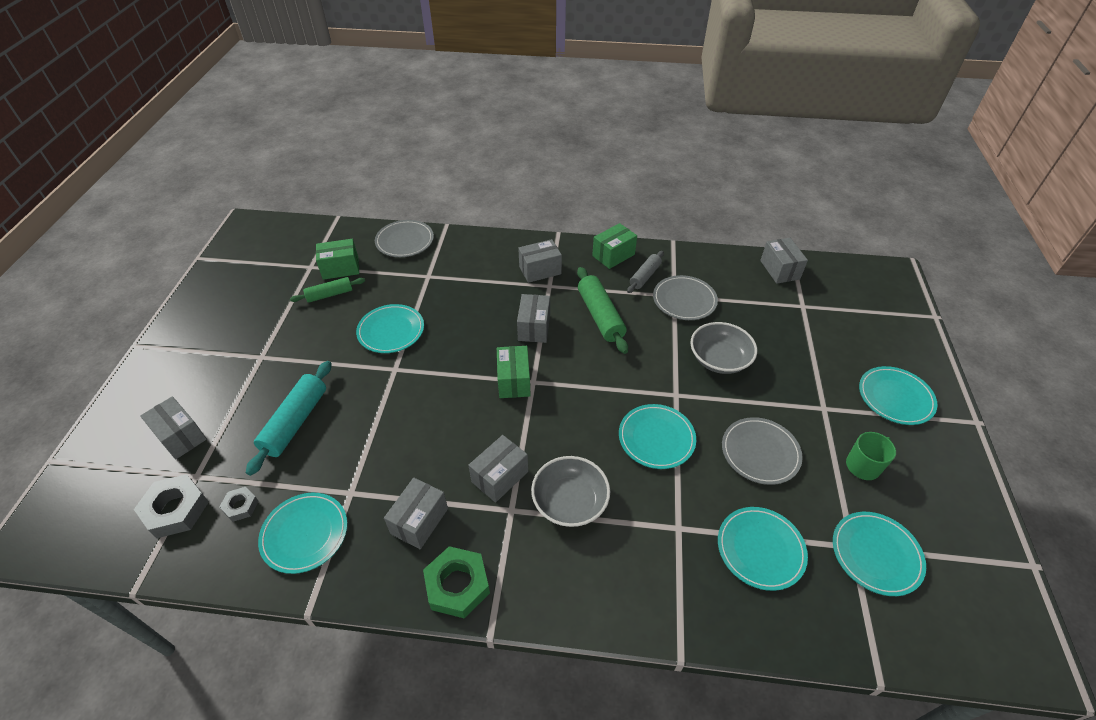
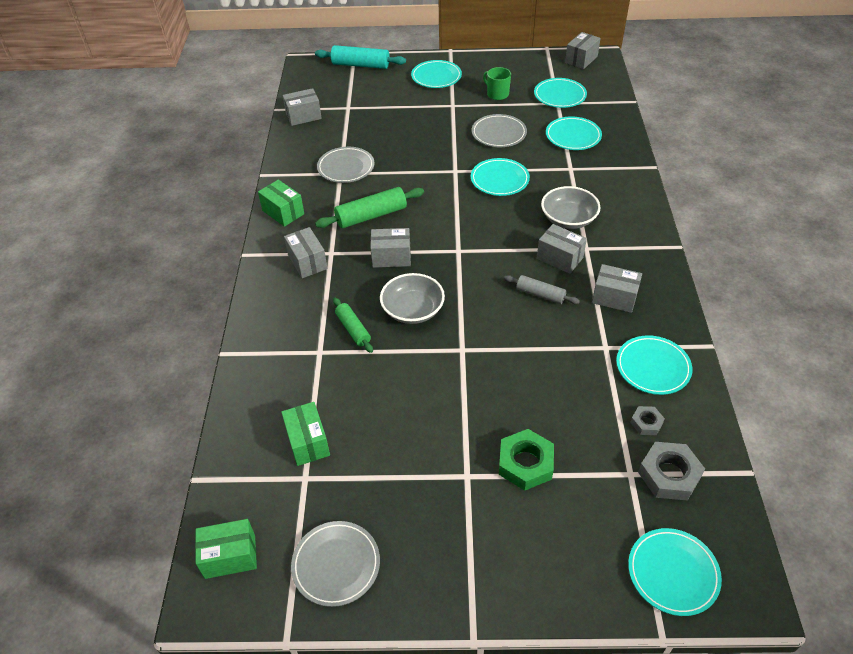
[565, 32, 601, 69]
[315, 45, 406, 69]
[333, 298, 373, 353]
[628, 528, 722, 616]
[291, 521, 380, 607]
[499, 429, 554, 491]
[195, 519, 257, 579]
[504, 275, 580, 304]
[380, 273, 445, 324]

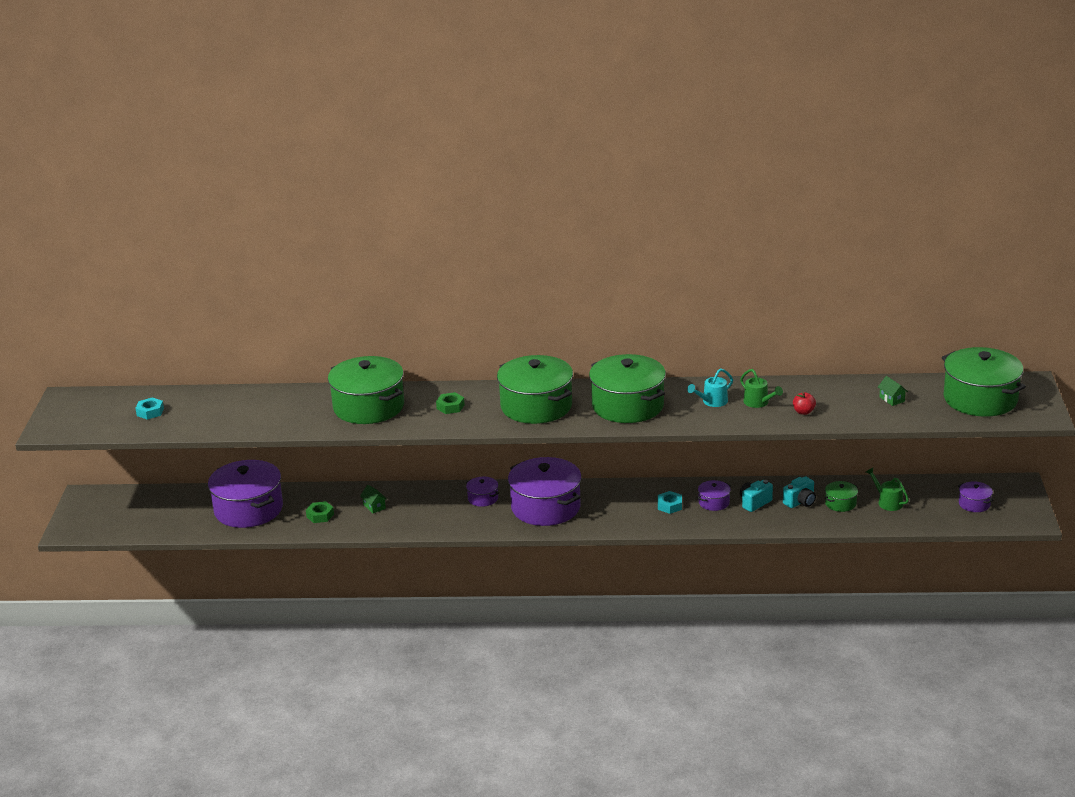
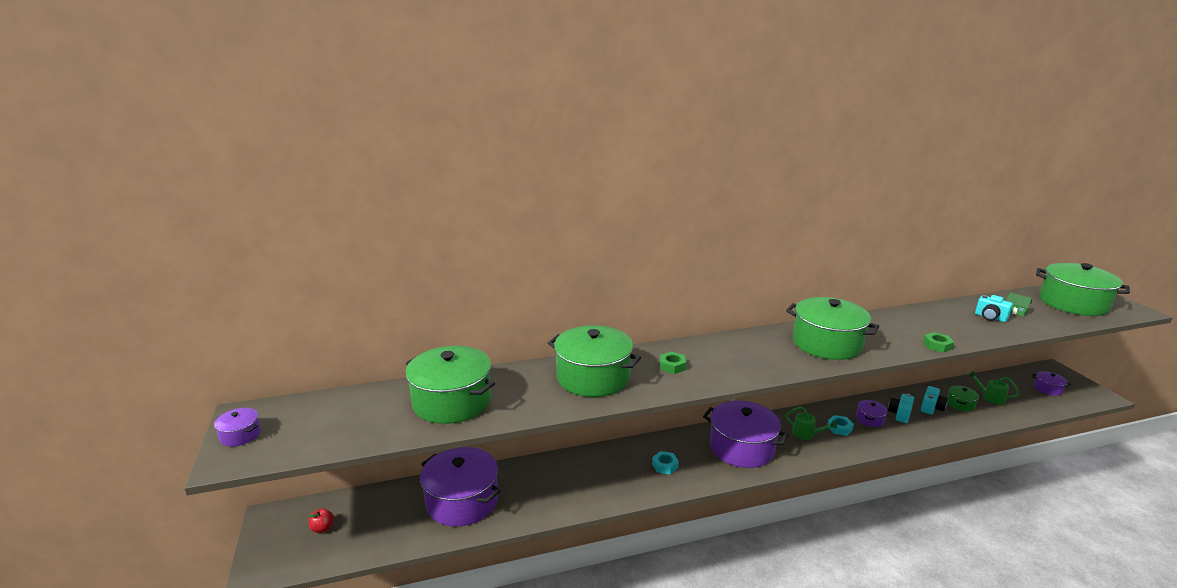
[652, 451, 679, 474]
[923, 332, 954, 353]
[360, 485, 387, 513] (first image)
[214, 408, 261, 447]
[405, 346, 495, 424]
[687, 368, 733, 407] (first image)
[786, 407, 837, 440]
[309, 508, 334, 533]
[975, 295, 1013, 322]

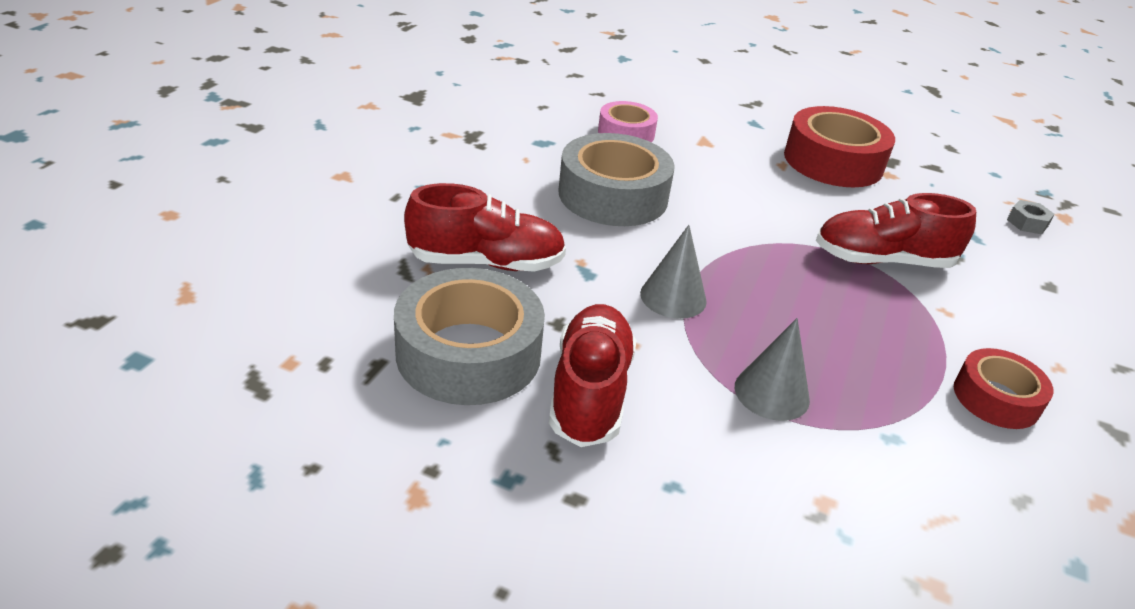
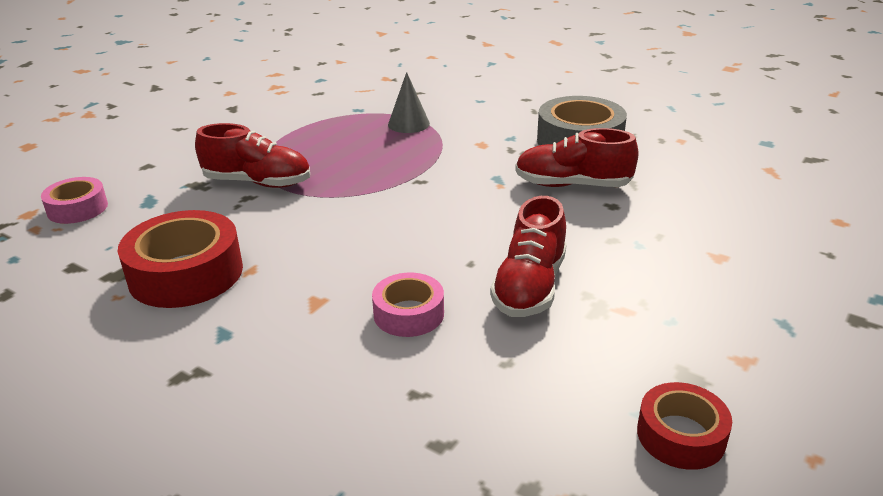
[490, 196, 567, 317]
[558, 133, 675, 226] (first image)
[640, 225, 707, 319] (first image)
[637, 382, 732, 470]
[41, 177, 108, 224]

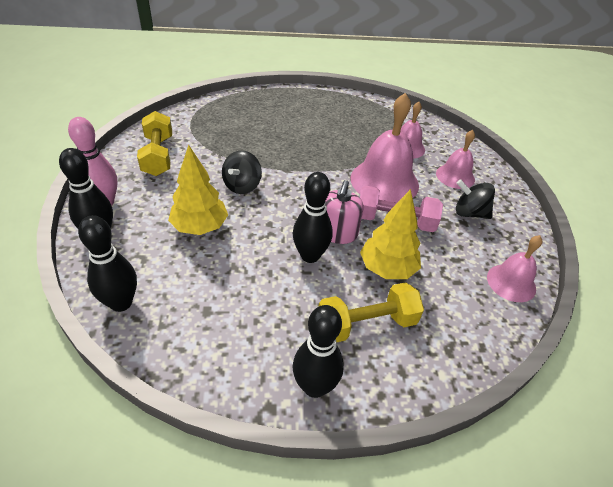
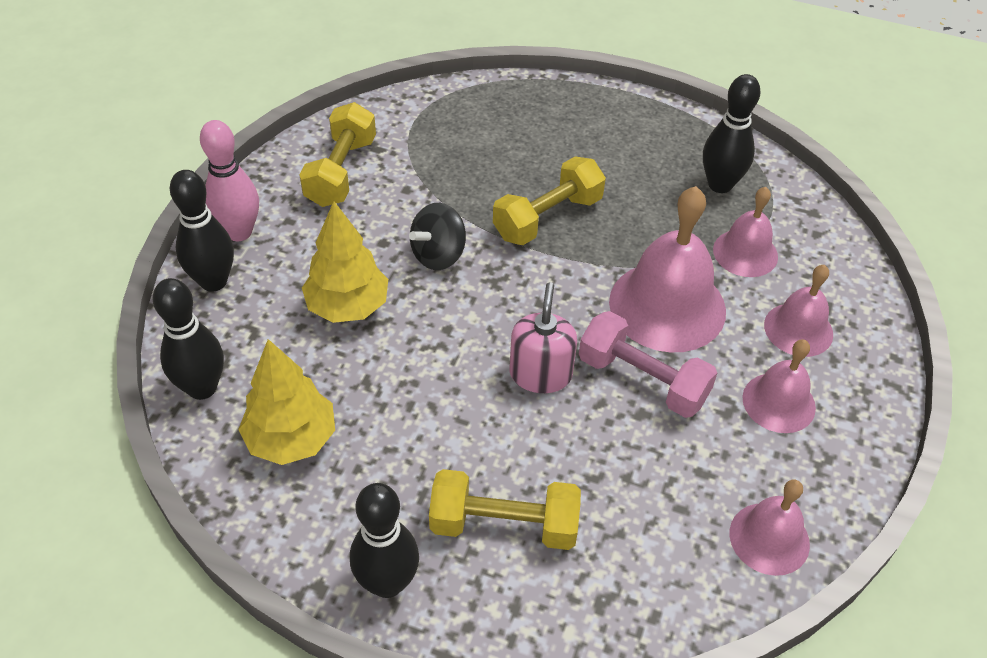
[703, 74, 761, 193]
[509, 282, 577, 393]
[238, 339, 335, 465]
[742, 339, 816, 433]
[493, 157, 606, 245]

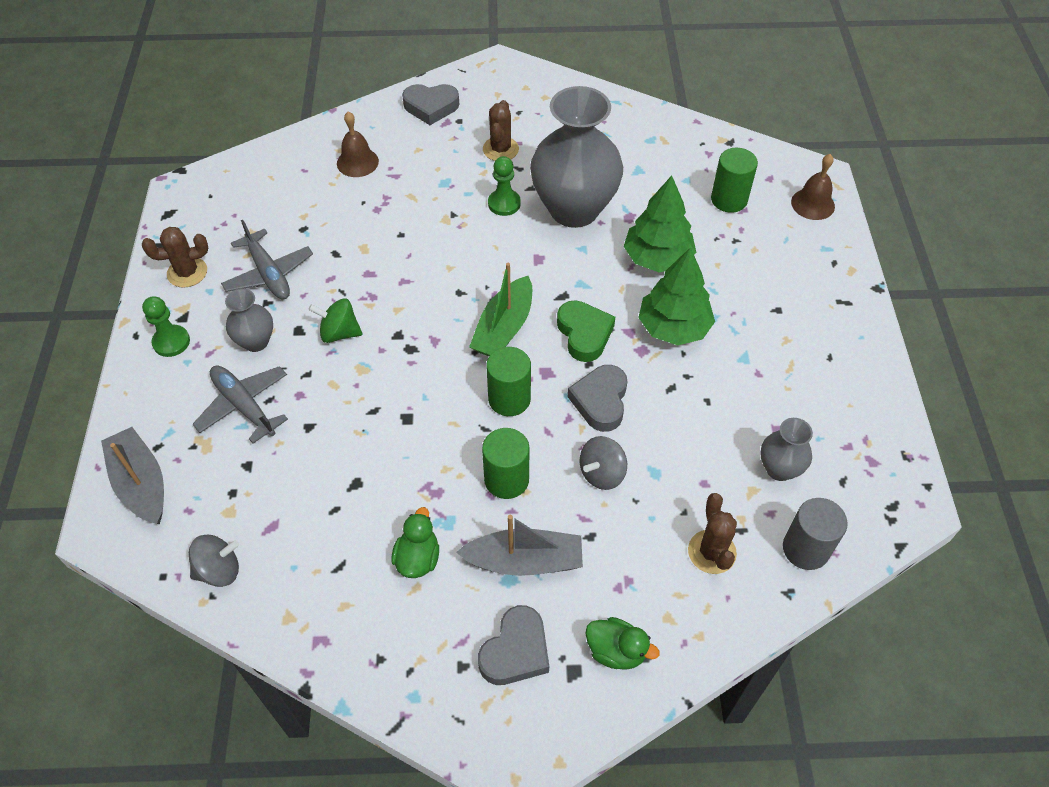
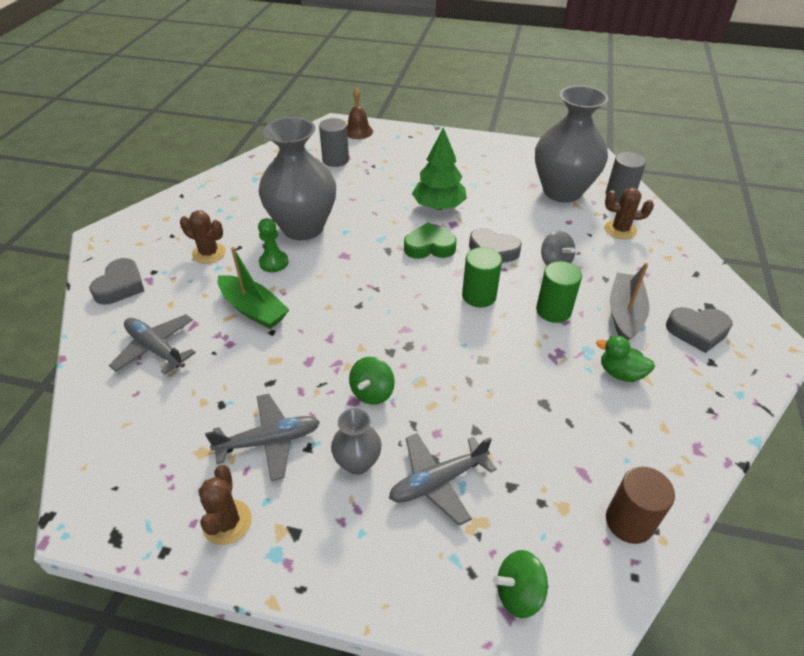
[493, 550, 549, 618]
[142, 296, 190, 357] (first image)
[606, 466, 675, 544]
[109, 314, 196, 375]
[218, 247, 289, 329]
[666, 307, 733, 353]
[585, 617, 660, 670] (first image)
[624, 176, 696, 272] (first image)
[319, 118, 349, 167]
[535, 86, 608, 203]

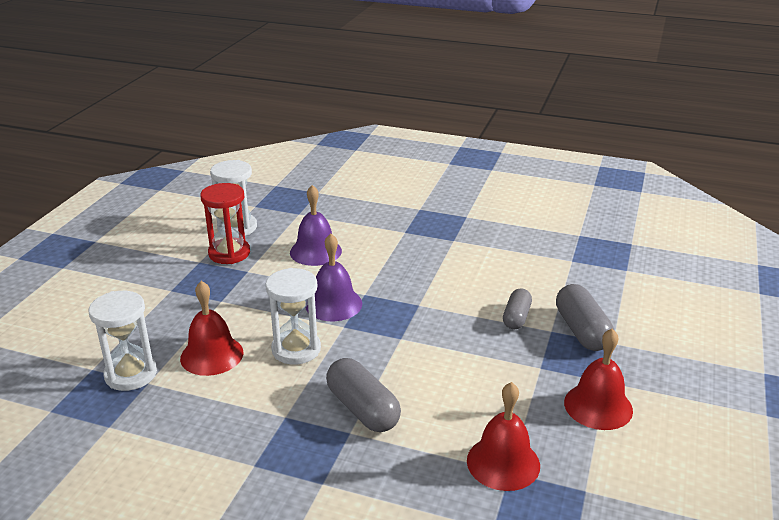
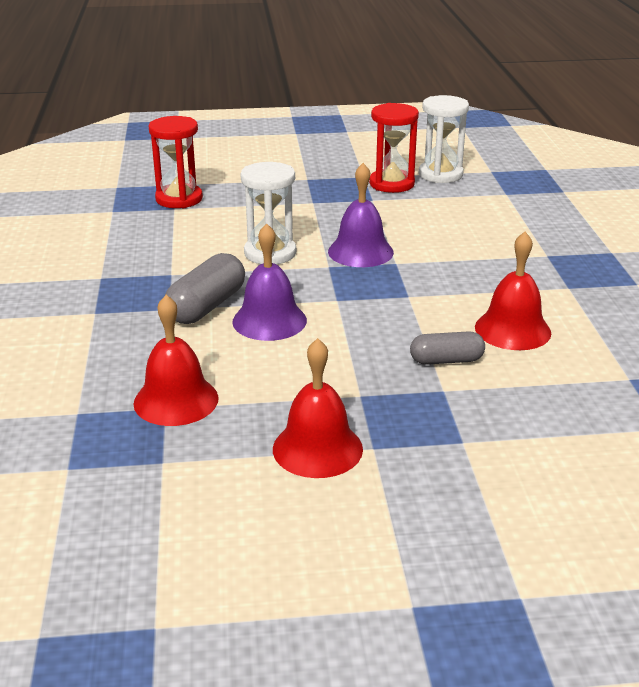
[149, 116, 203, 208]
[475, 232, 551, 350]
[232, 223, 307, 341]
[556, 284, 614, 351] (first image)

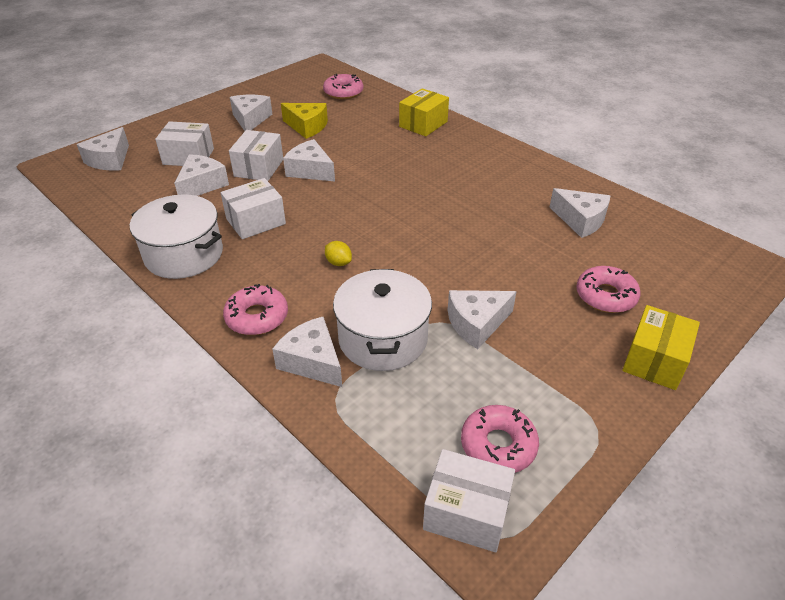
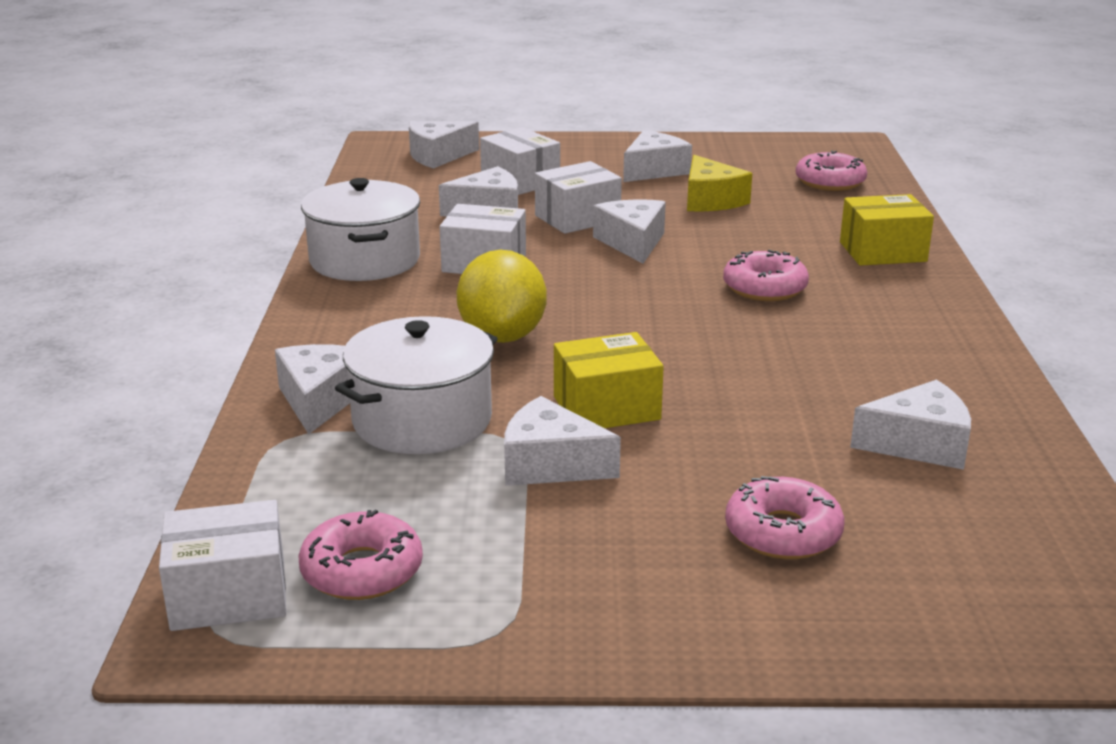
[723, 250, 809, 301]
[456, 250, 547, 343]
[159, 500, 286, 631]
[850, 380, 971, 470]
[554, 332, 664, 428]

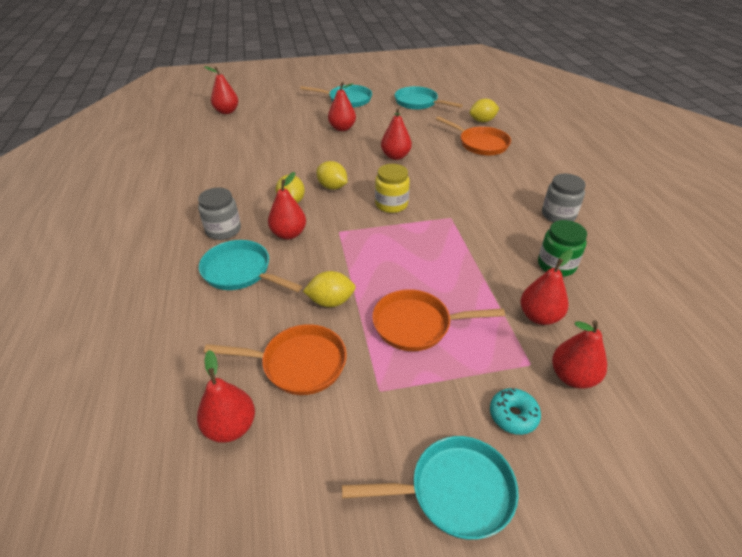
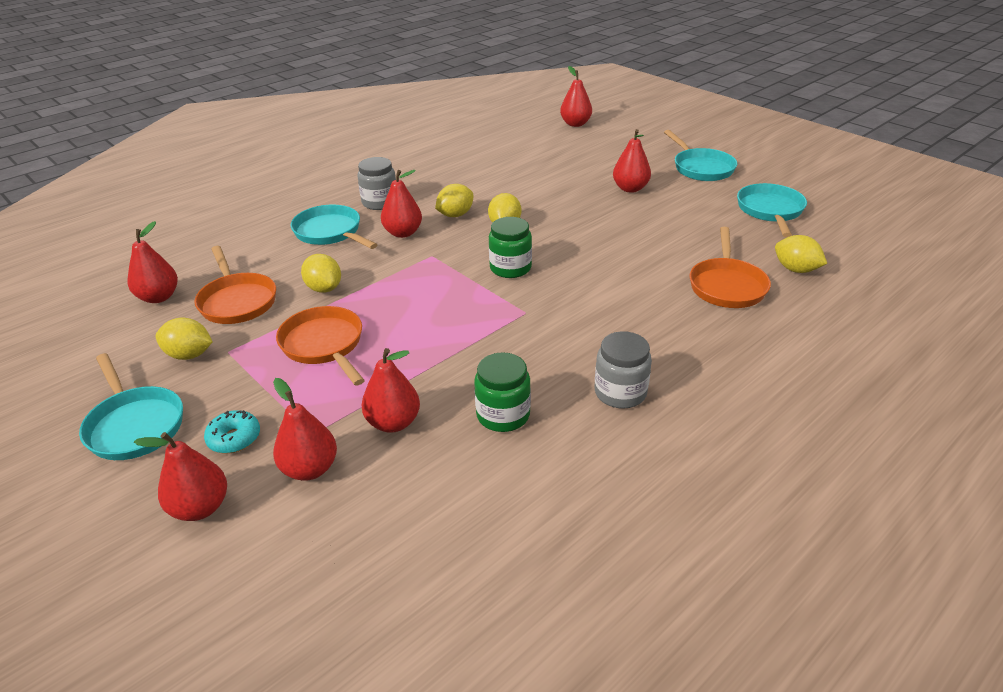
[290, 205, 378, 249]
[489, 217, 532, 278]
[134, 432, 227, 521]
[155, 317, 212, 360]

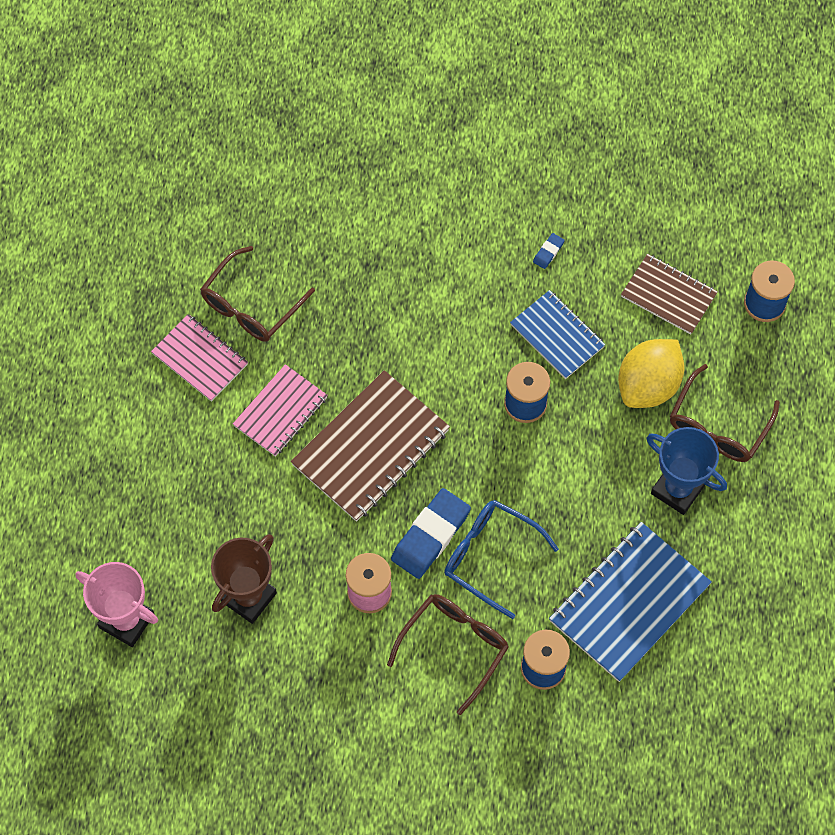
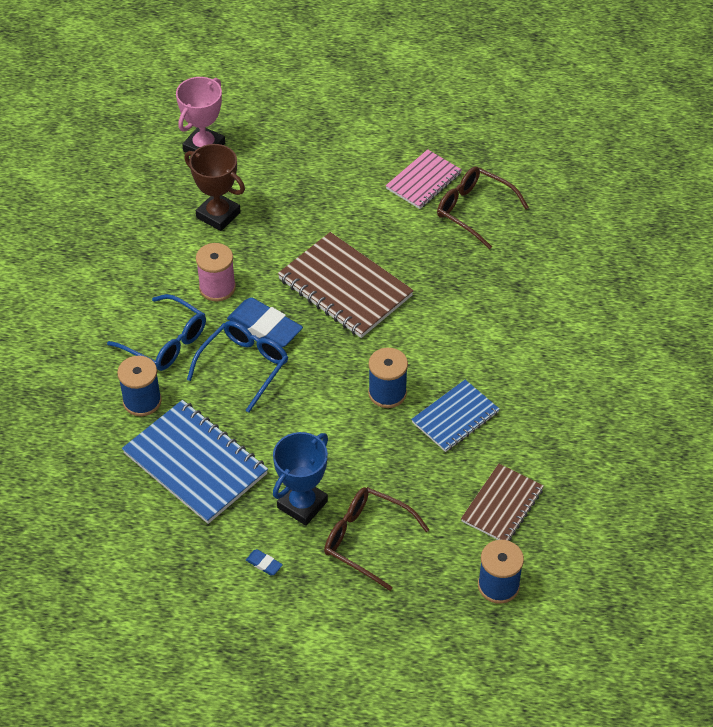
[233, 364, 328, 457] (first image)
[107, 294, 206, 371]
[246, 549, 283, 576]
[618, 339, 685, 408] (first image)

